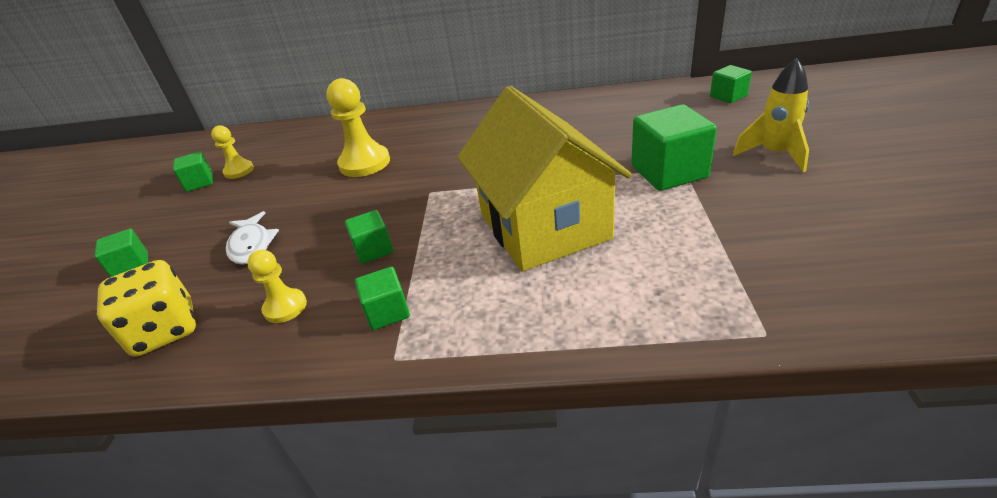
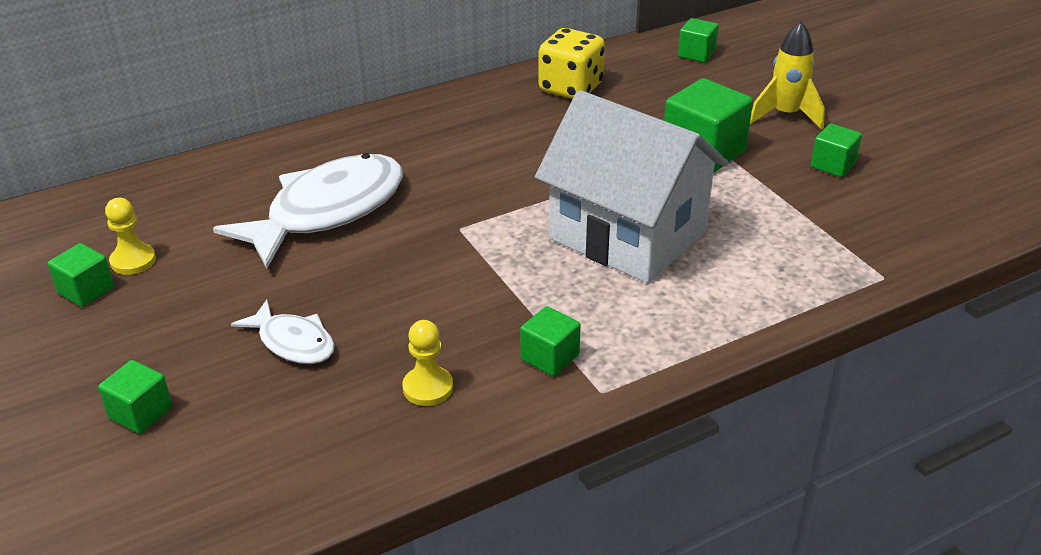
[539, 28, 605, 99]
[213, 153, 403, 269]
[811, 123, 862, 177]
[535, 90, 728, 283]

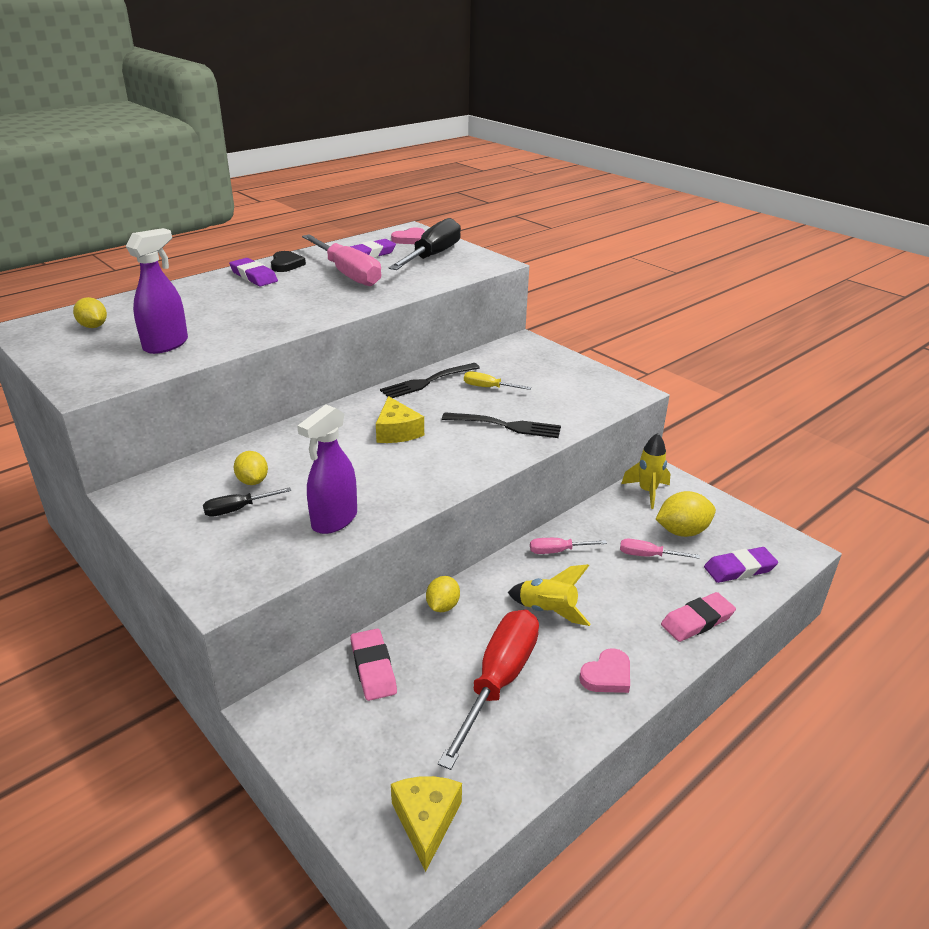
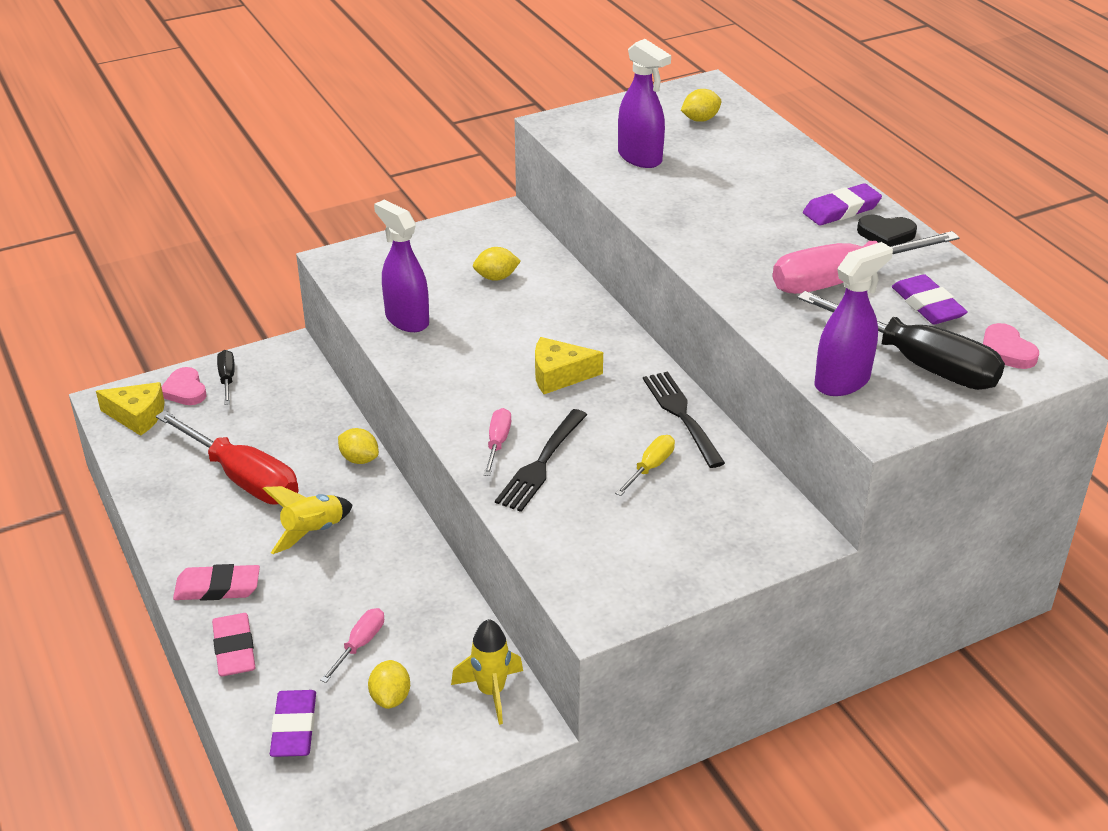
[217, 350, 235, 405]
[173, 564, 260, 601]
[484, 408, 511, 476]
[161, 367, 206, 405]
[368, 660, 410, 709]
[815, 242, 893, 396]

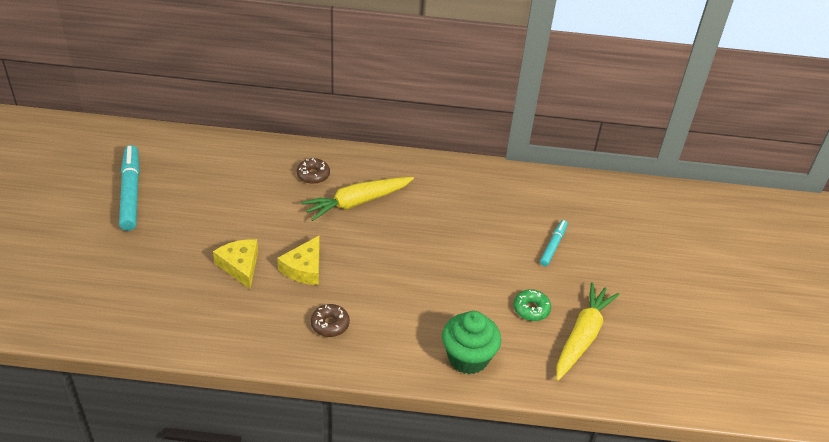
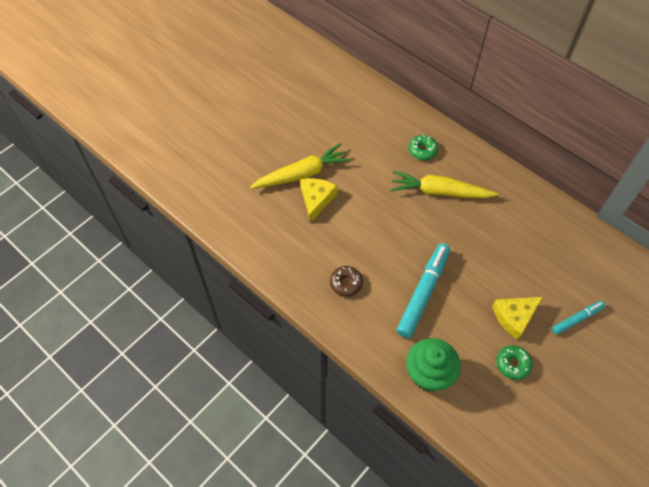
[397, 243, 450, 338]
[492, 297, 543, 340]
[409, 135, 438, 160]
[250, 143, 351, 189]

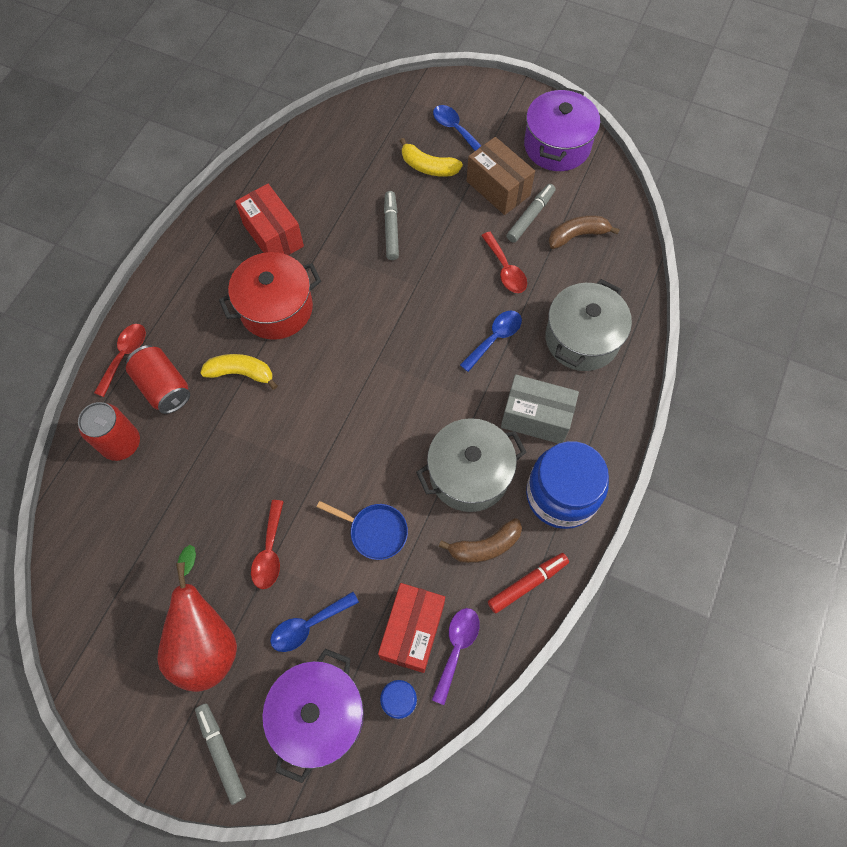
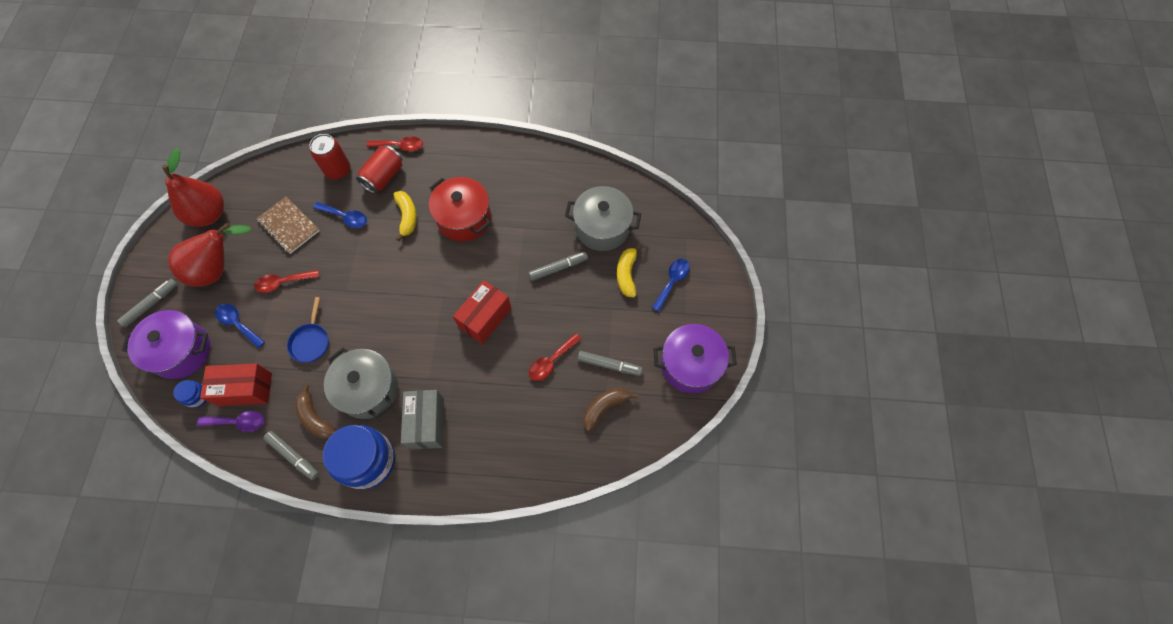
[453, 280, 512, 344]
[313, 202, 367, 228]
[467, 137, 535, 215] (first image)
[263, 431, 319, 480]
[565, 186, 641, 251]
[583, 387, 638, 431]
[162, 148, 224, 227]
[256, 196, 320, 254]

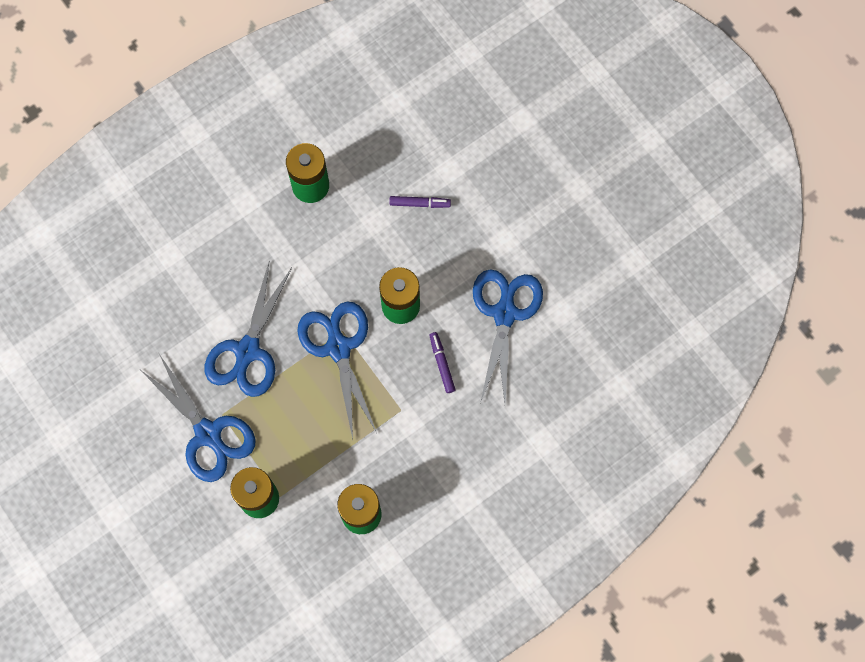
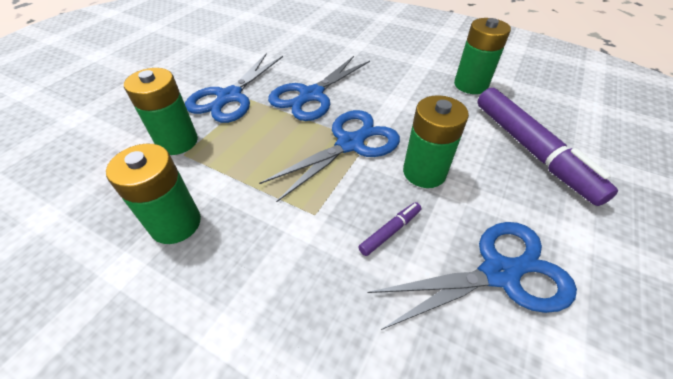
[268, 56, 370, 121]
[477, 88, 618, 206]

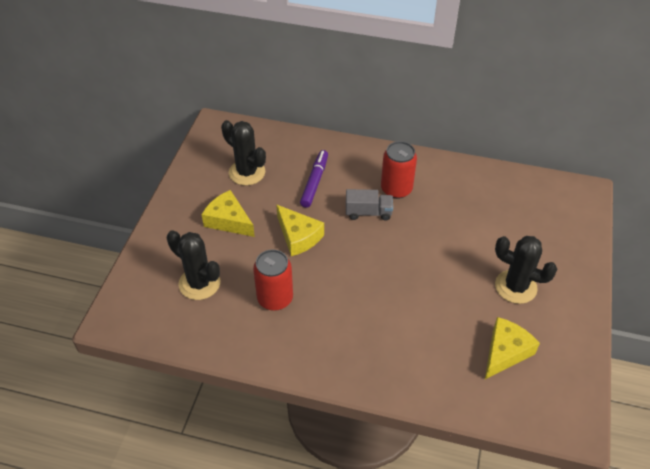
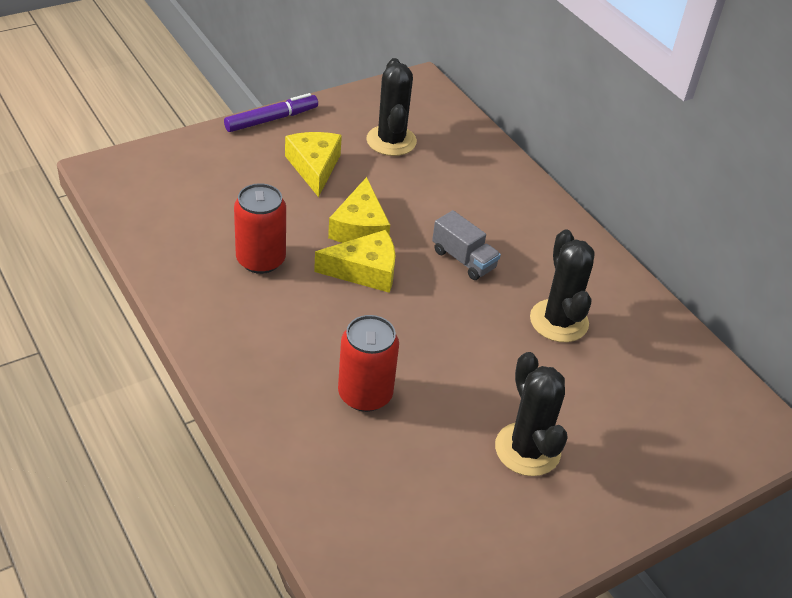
[530, 230, 595, 342]
[224, 93, 318, 132]
[338, 315, 399, 412]
[314, 230, 395, 293]

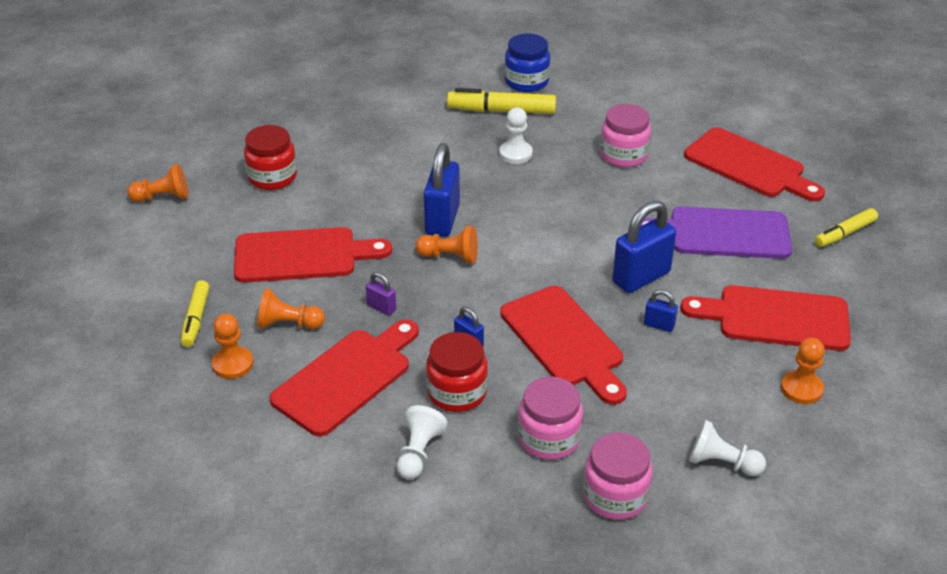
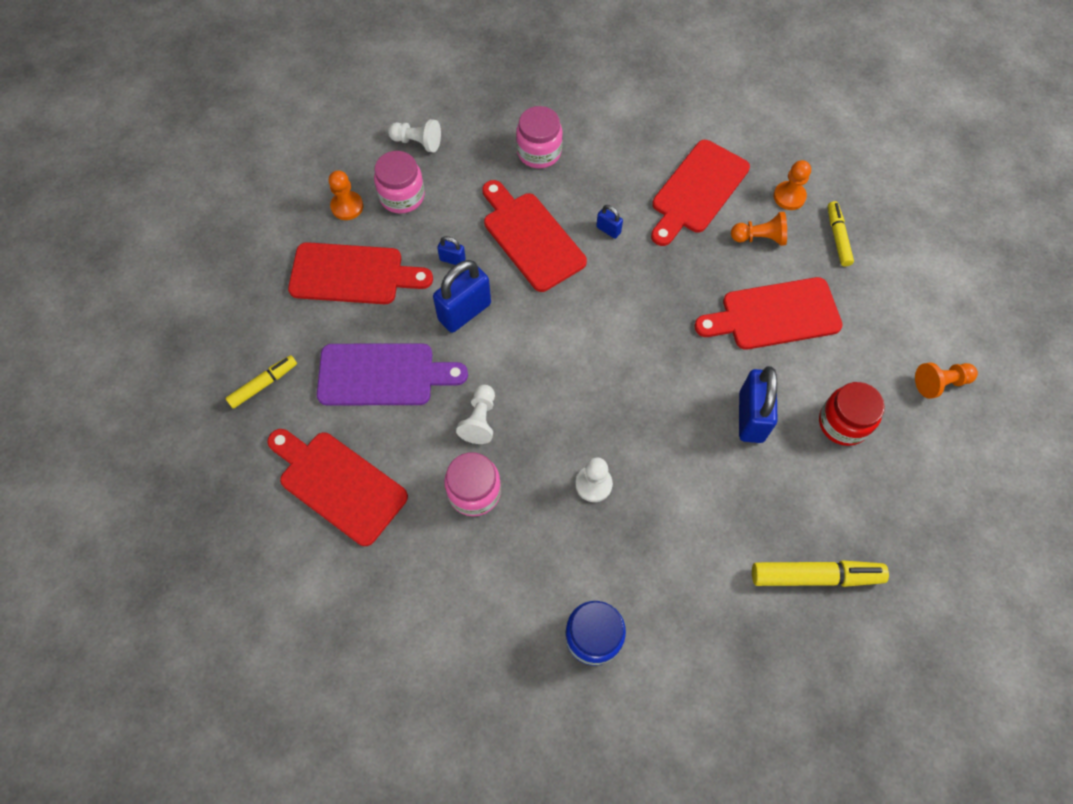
[366, 272, 396, 316] (first image)
[456, 385, 495, 444]
[415, 226, 478, 263] (first image)
[739, 366, 777, 443]
[426, 332, 488, 412] (first image)
[752, 560, 889, 587]
[374, 151, 425, 214]

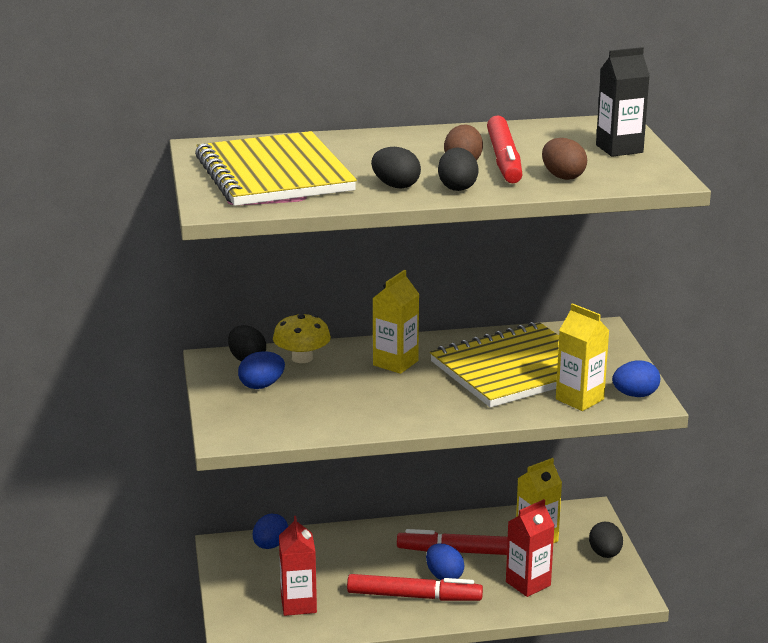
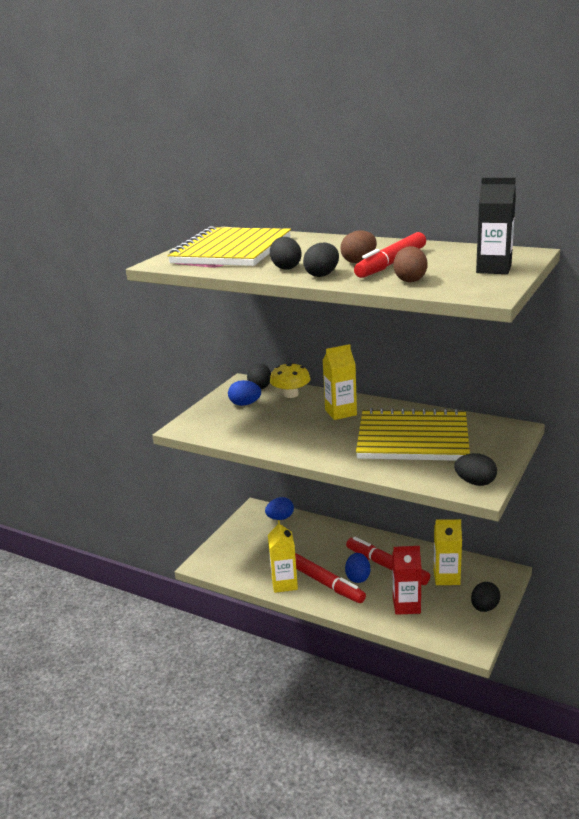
[279, 516, 317, 616] (first image)
[268, 520, 298, 593]
[454, 453, 497, 486]

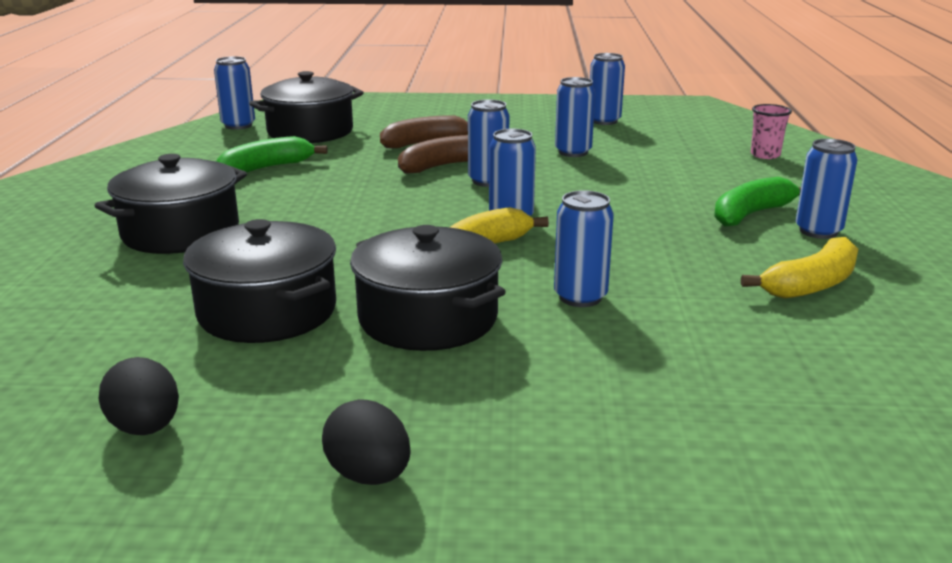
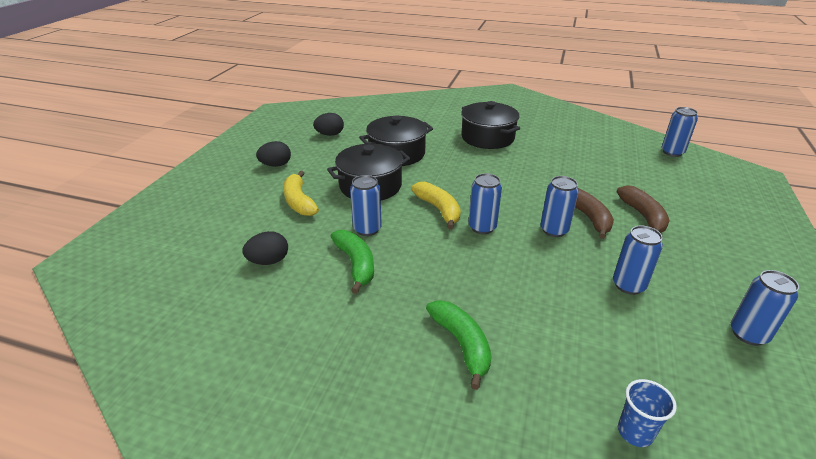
[330, 230, 374, 294]
[249, 71, 364, 143] (first image)
[283, 171, 319, 216]
[618, 379, 677, 447]
[796, 139, 858, 239] (first image)
[243, 231, 288, 265]

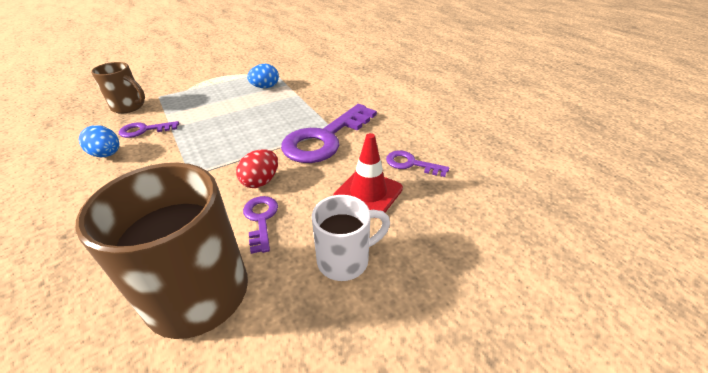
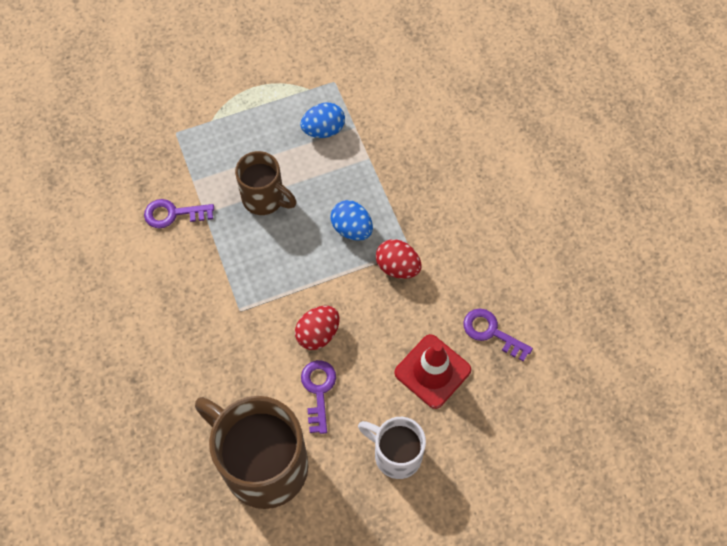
[331, 200, 373, 241]
[235, 151, 297, 215]
[376, 239, 421, 279]
[358, 417, 426, 479]

